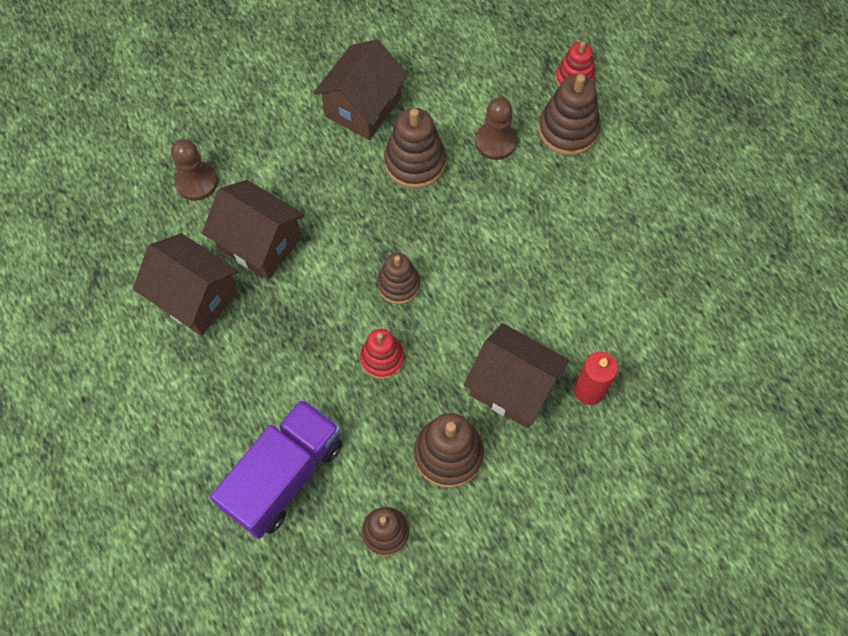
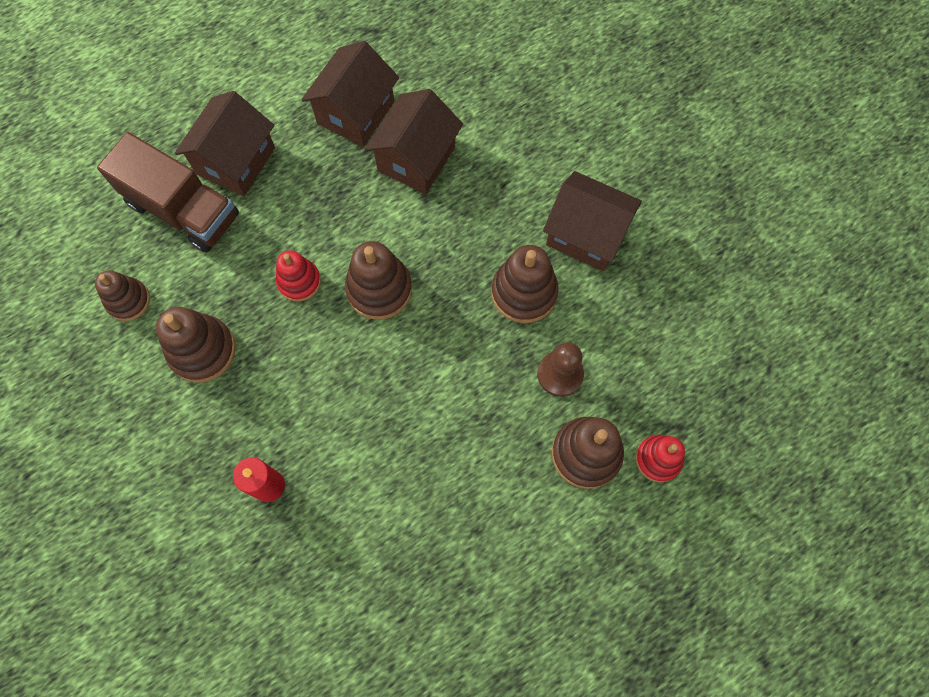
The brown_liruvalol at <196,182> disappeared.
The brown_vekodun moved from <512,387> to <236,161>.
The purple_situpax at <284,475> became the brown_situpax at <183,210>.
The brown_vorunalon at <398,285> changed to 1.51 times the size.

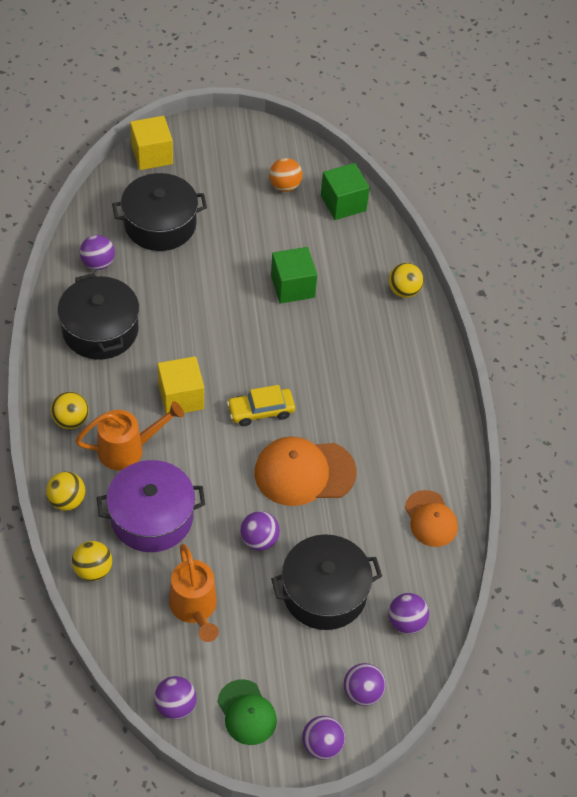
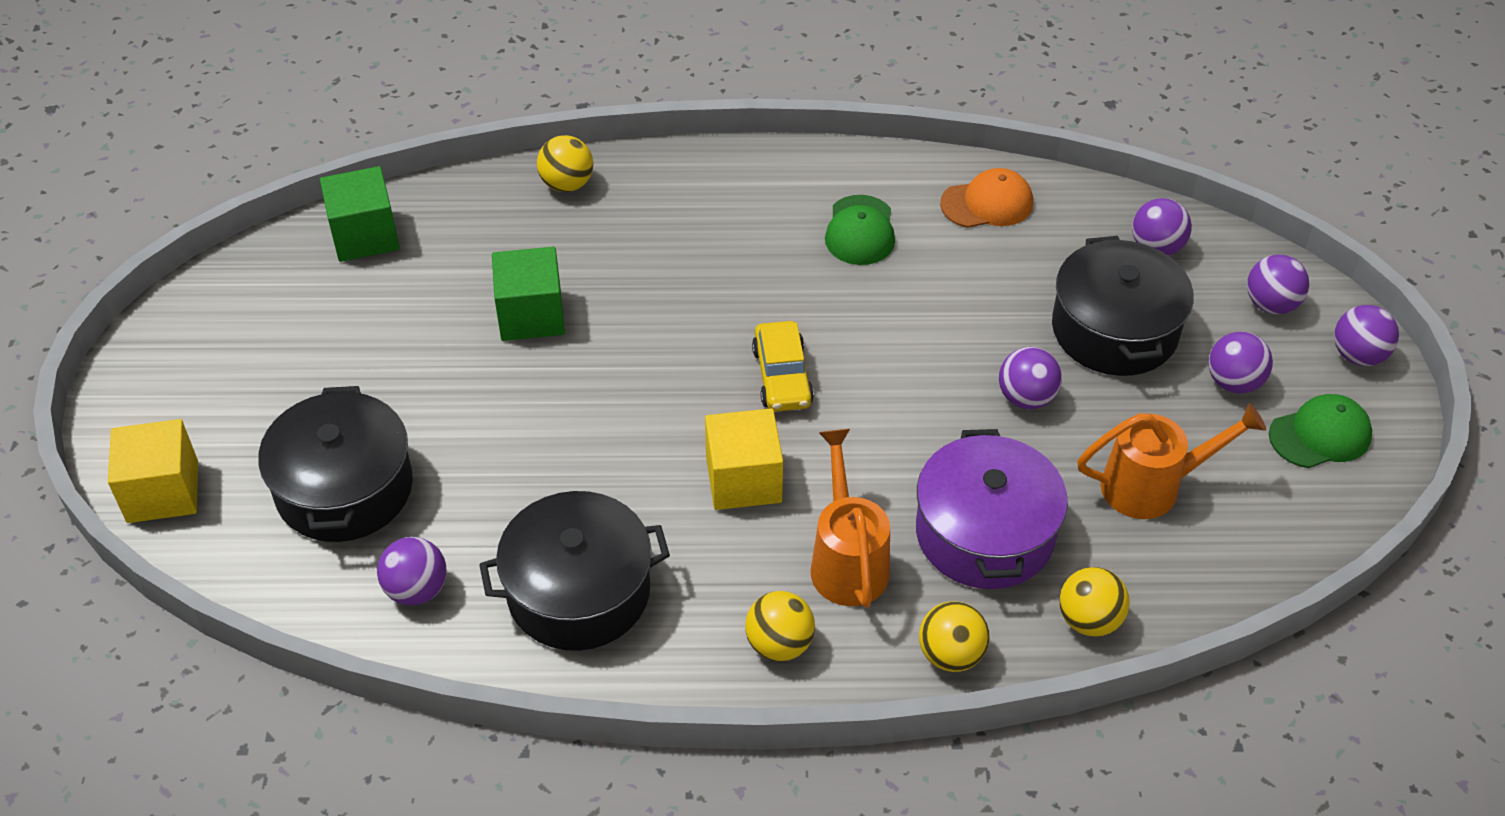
The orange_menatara at <304,472> disappeared.
The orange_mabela at <285,186> disappeared.
The green_menatara at <860,231> appeared.
The purple_mabela moved from <175,706> to <1233,382>.

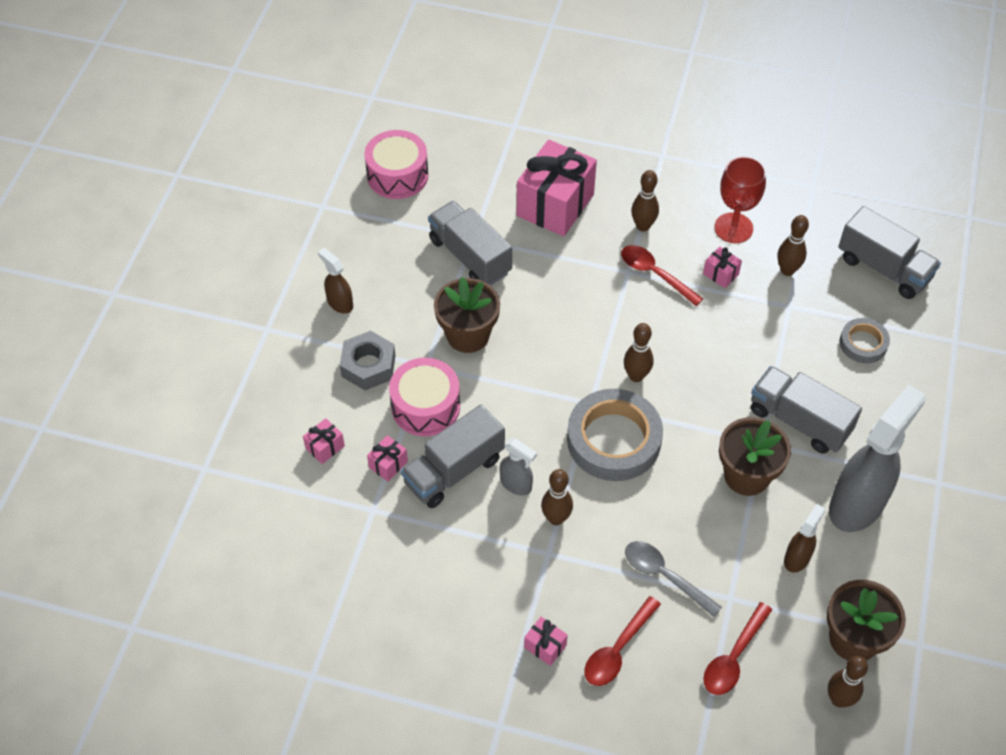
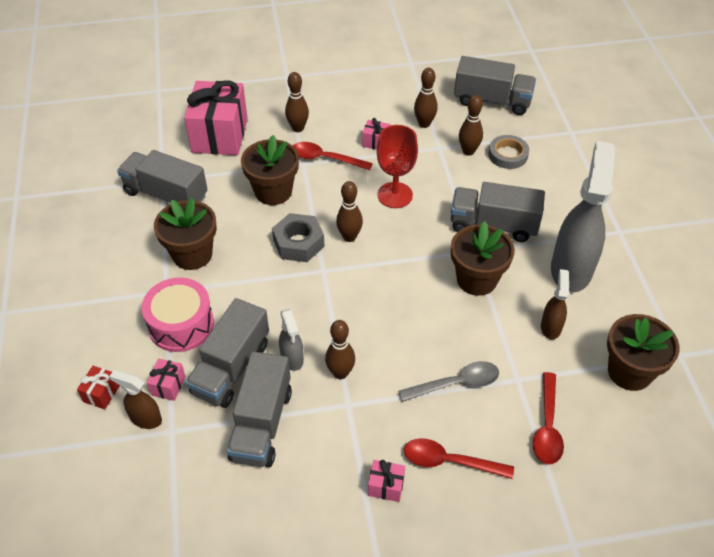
The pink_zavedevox at <397,175> disappeared.
The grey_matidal at <613,440> disappeared.
The grey_situpax at <261,424> appeared.
The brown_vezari at <273,191> appeared.
The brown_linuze moved from <339,303> to <145,418>.
The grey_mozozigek moved from <368,366> to <298,243>.
The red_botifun moved from <733,228> to <395,195>.
The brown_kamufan moved from <839,699> to <468,151>.
The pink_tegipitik at <325,447> became the red_tegipitik at <101,393>.
The grey_linuze at <516,484> turned 60 degrees clockwise.
The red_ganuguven at <618,649> turned 90 degrees clockwise.
The grey_ganuguven at <665,576> turned 150 degrees clockwise.

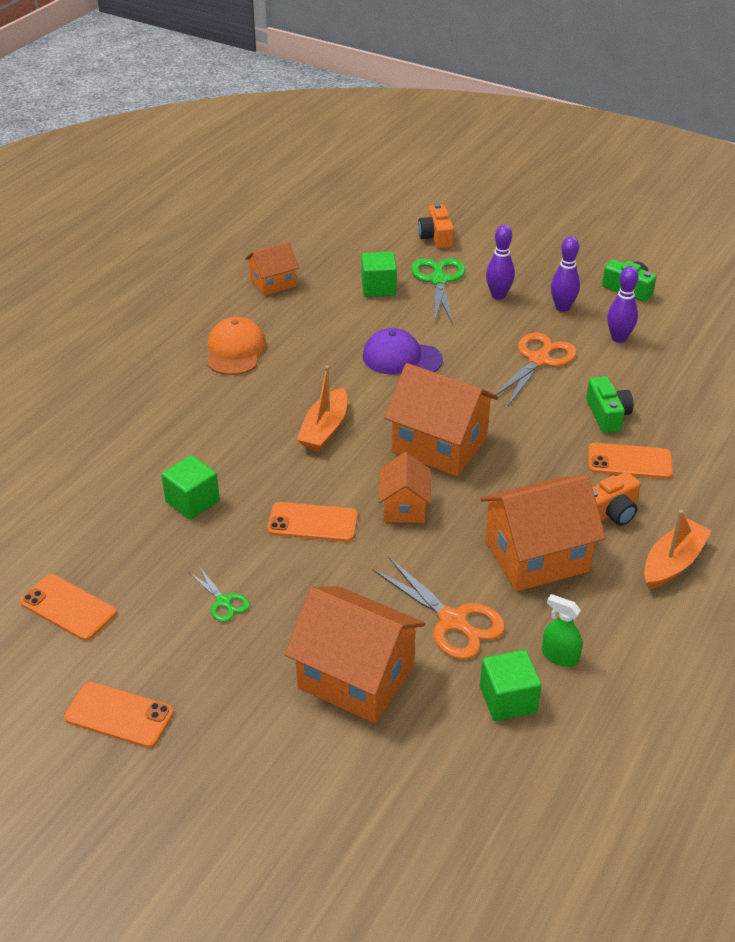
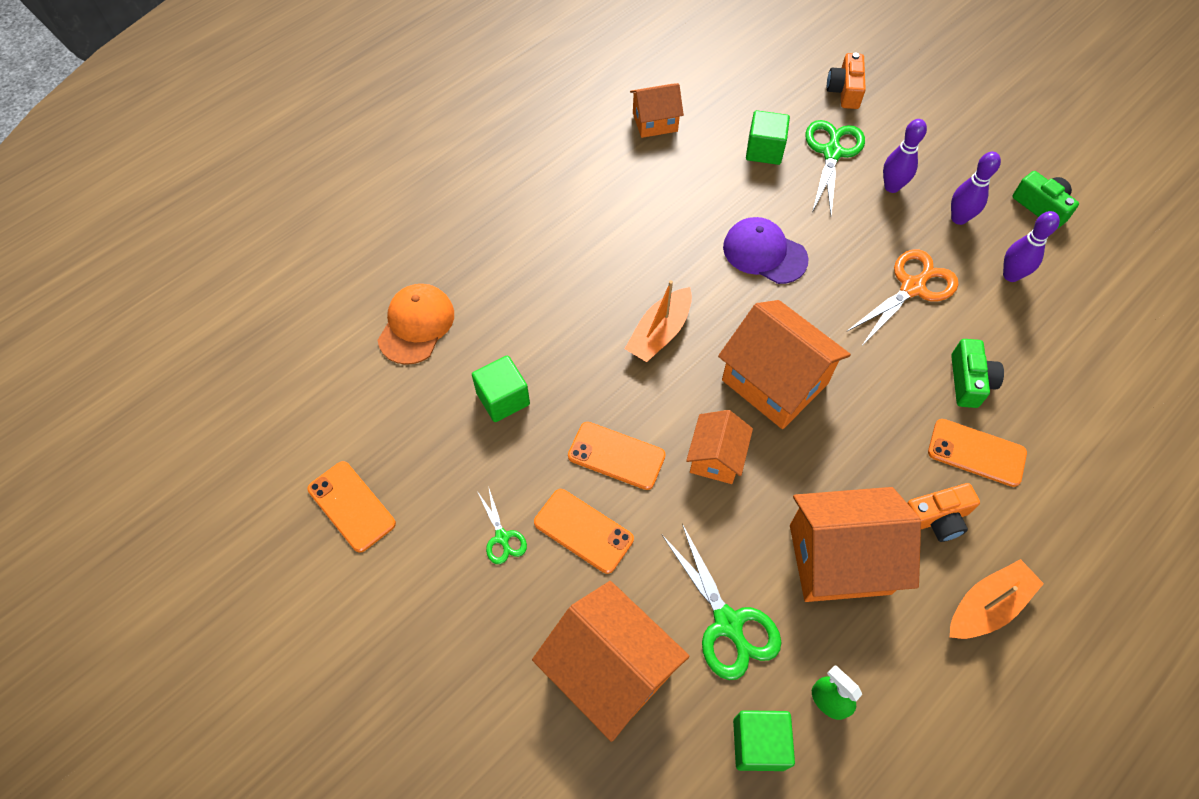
The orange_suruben moved from <119,715> to <583,530>.
The orange_menatara moved from <235,350> to <416,325>.
The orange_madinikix at <452,621> became the green_madinikix at <727,623>.

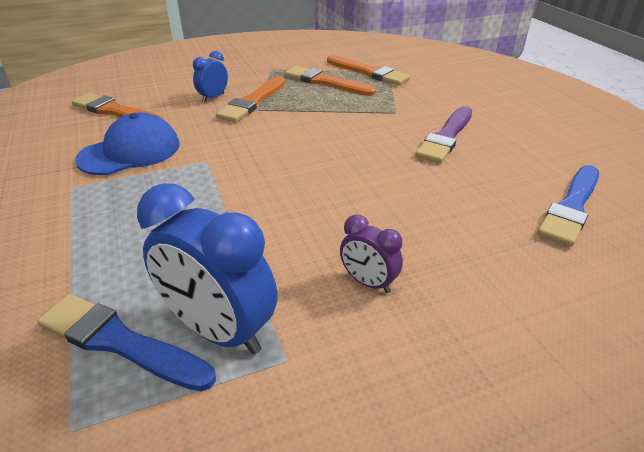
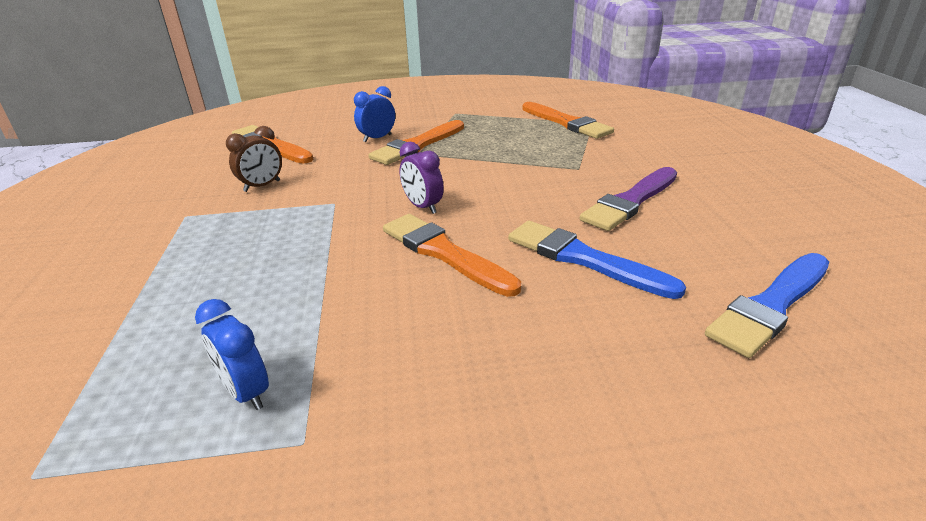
The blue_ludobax moved from <120,342> to <583,259>.
The orange_ludobax moved from <325,82> to <444,253>.
The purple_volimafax moved from <368,282> to <423,207>.
The blue_menatara at <130,152> was replaced by the brown_volimafax at <262,186>.
The blue_volimafax at <219,330> changed to 0.52 times the size.

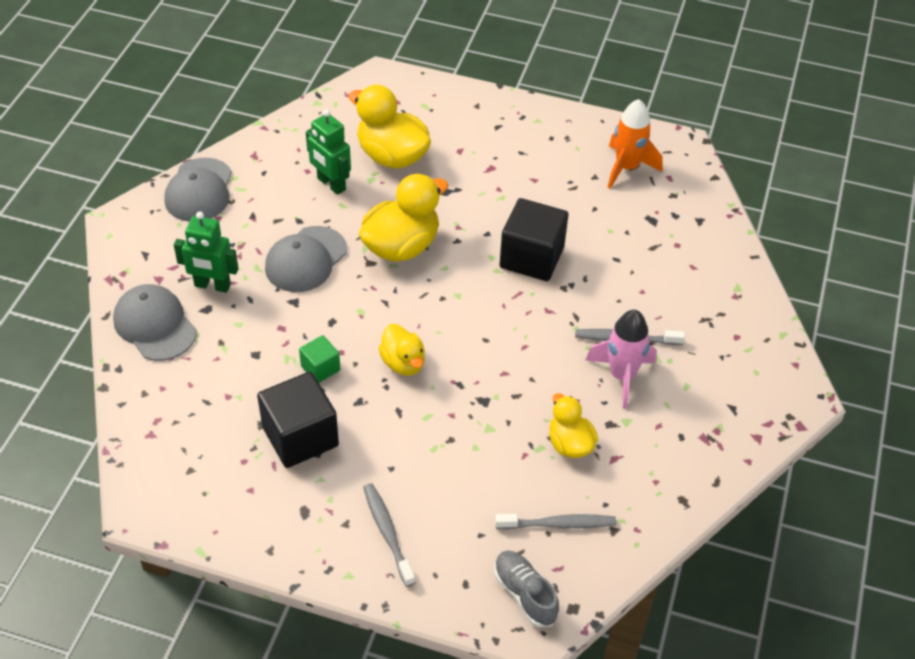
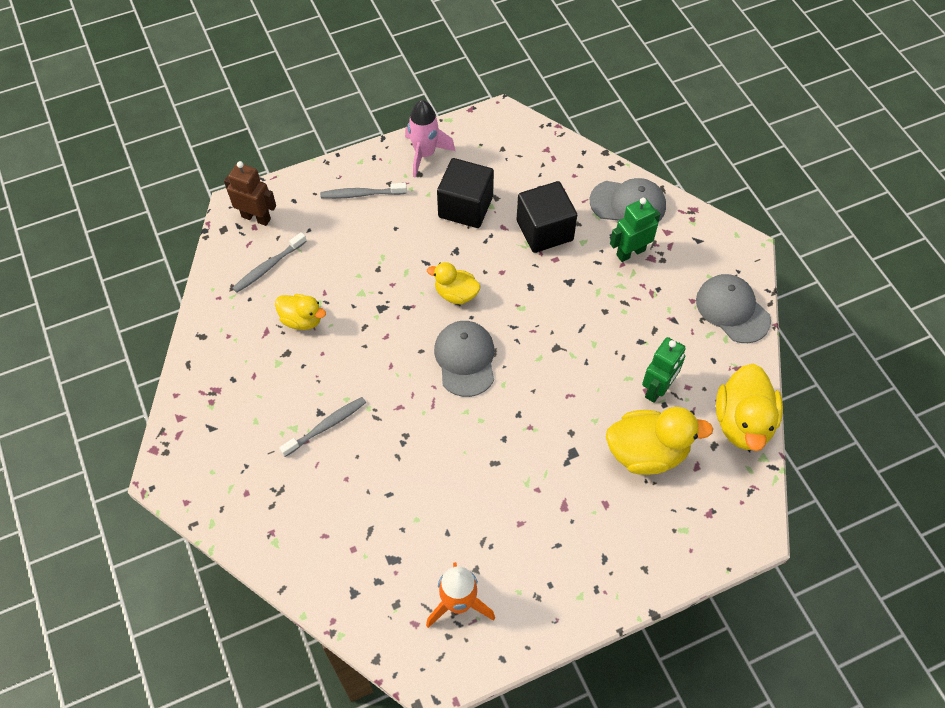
The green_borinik at <320,368> disappeared.
The grey_menatara moved from <306,259> to <465,359>.
The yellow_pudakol moved from <401,246> to <743,423>.
The black_borinik moved from <531,257> to <544,230>.
The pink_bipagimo moved from <621,376> to <425,154>.
The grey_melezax at <524,594> was replaced by the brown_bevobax at <256,217>.
The green_bevobax at <331,184> turned 120 degrees clockwise.
The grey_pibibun at <387,533> turned 150 degrees clockwise.

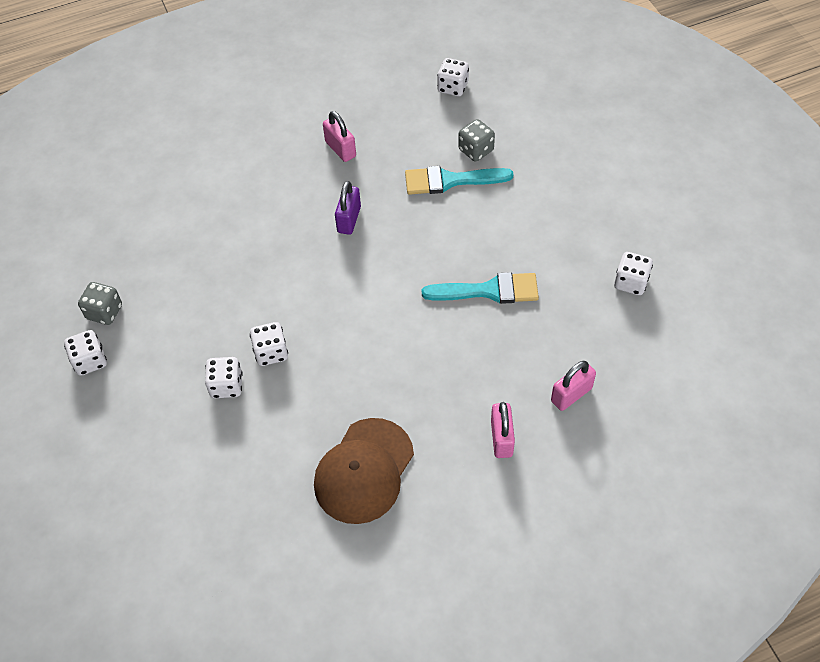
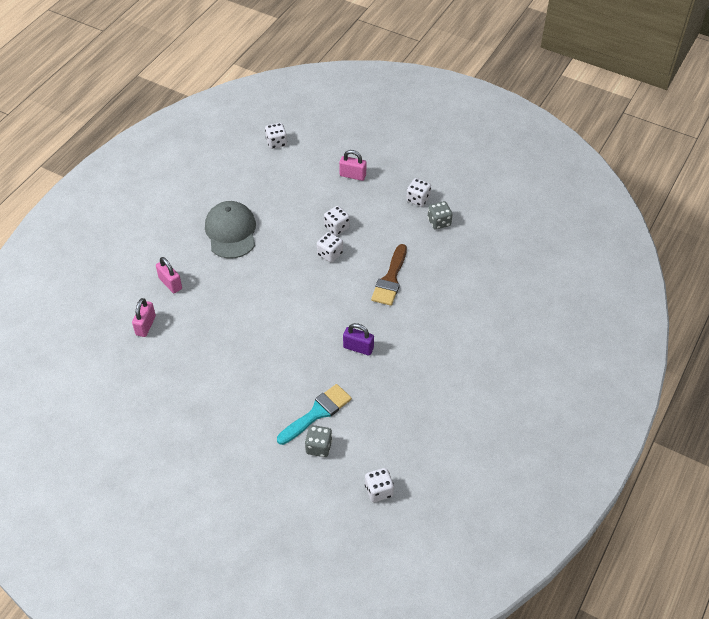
The turquoise_ludobax at <488,291> disappeared.
The brown_ludobax at <390,279> appeared.
The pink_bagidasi moved from <340,149> to <352,175>.
The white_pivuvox moved from <630,282> to <276,143>.
The brown_menatara at <364,471> became the grey_menatara at <231,232>.
The purple_bagidasi at <349,219> turned 45 degrees counterclockwise.

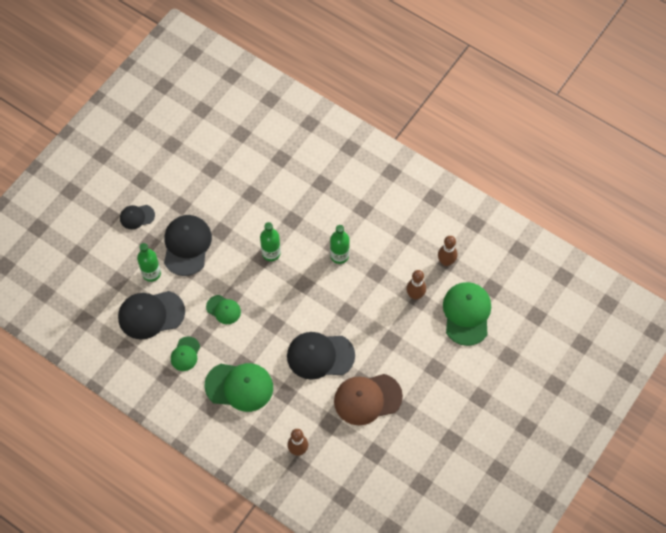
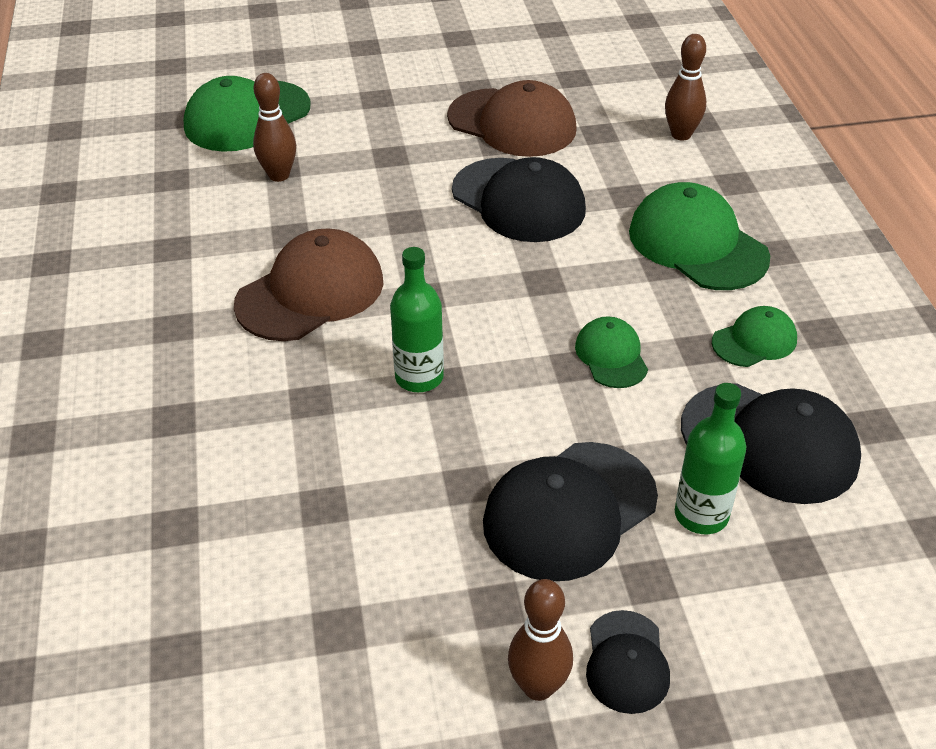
The brown_kamufan moved from <446,261> to <538,686>.
The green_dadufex at <339,255> was replaced by the brown_menatara at <311,292>.
The black_menatara at <137,217> turned 60 degrees clockwise.

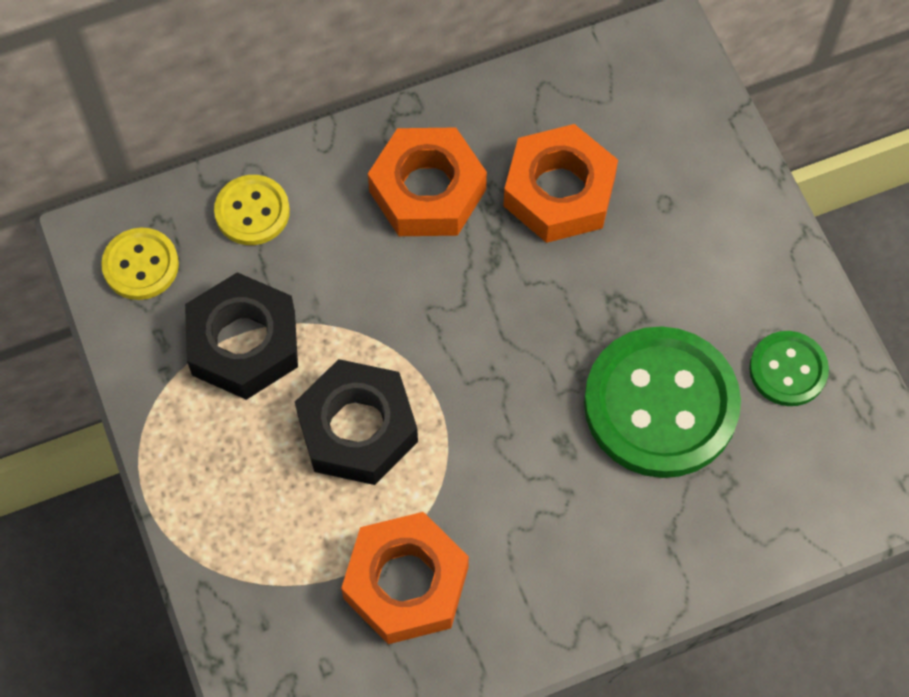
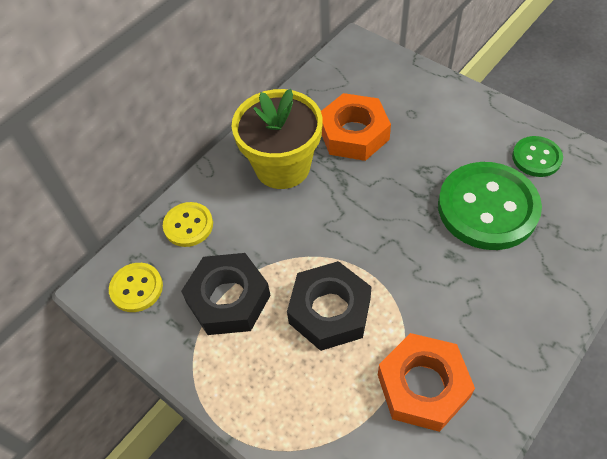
The orange_mozozigek at <427,190> was replaced by the yellow_vezari at <282,166>.

